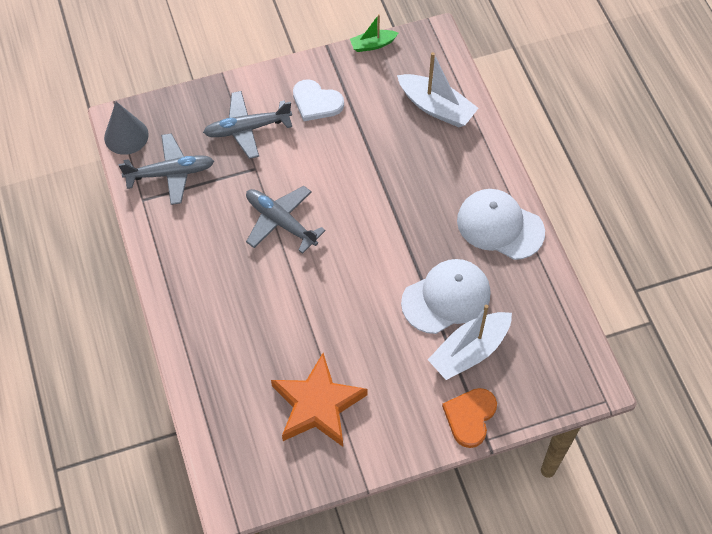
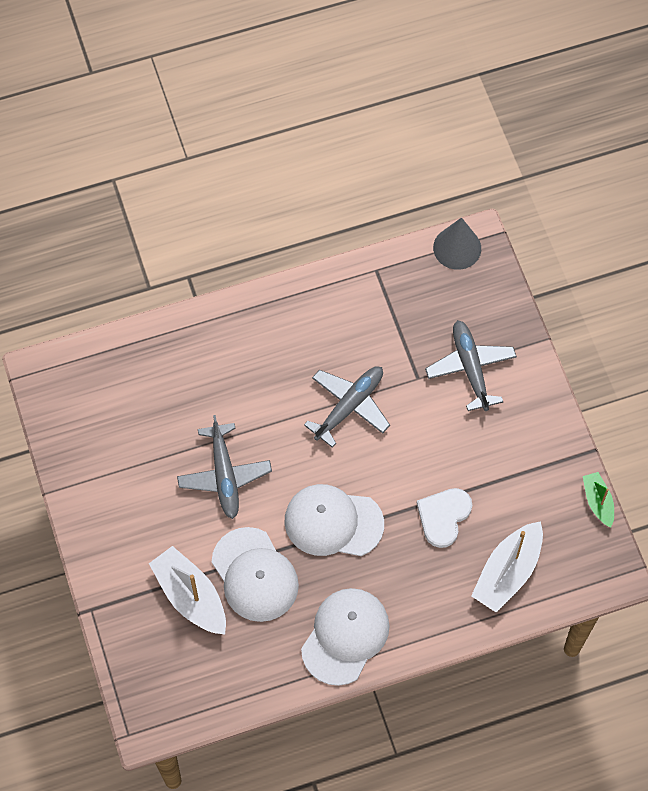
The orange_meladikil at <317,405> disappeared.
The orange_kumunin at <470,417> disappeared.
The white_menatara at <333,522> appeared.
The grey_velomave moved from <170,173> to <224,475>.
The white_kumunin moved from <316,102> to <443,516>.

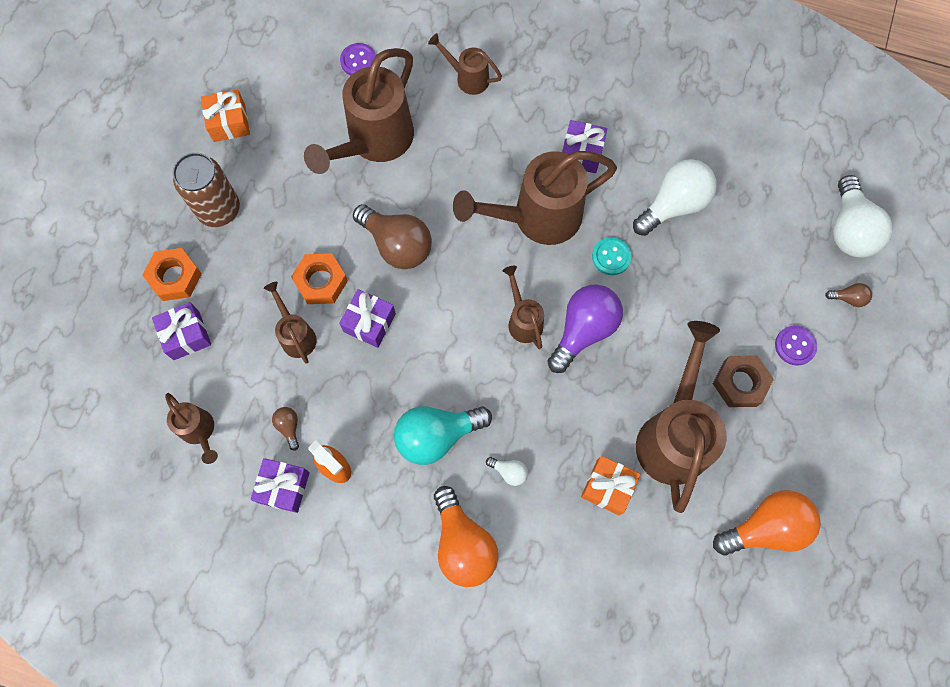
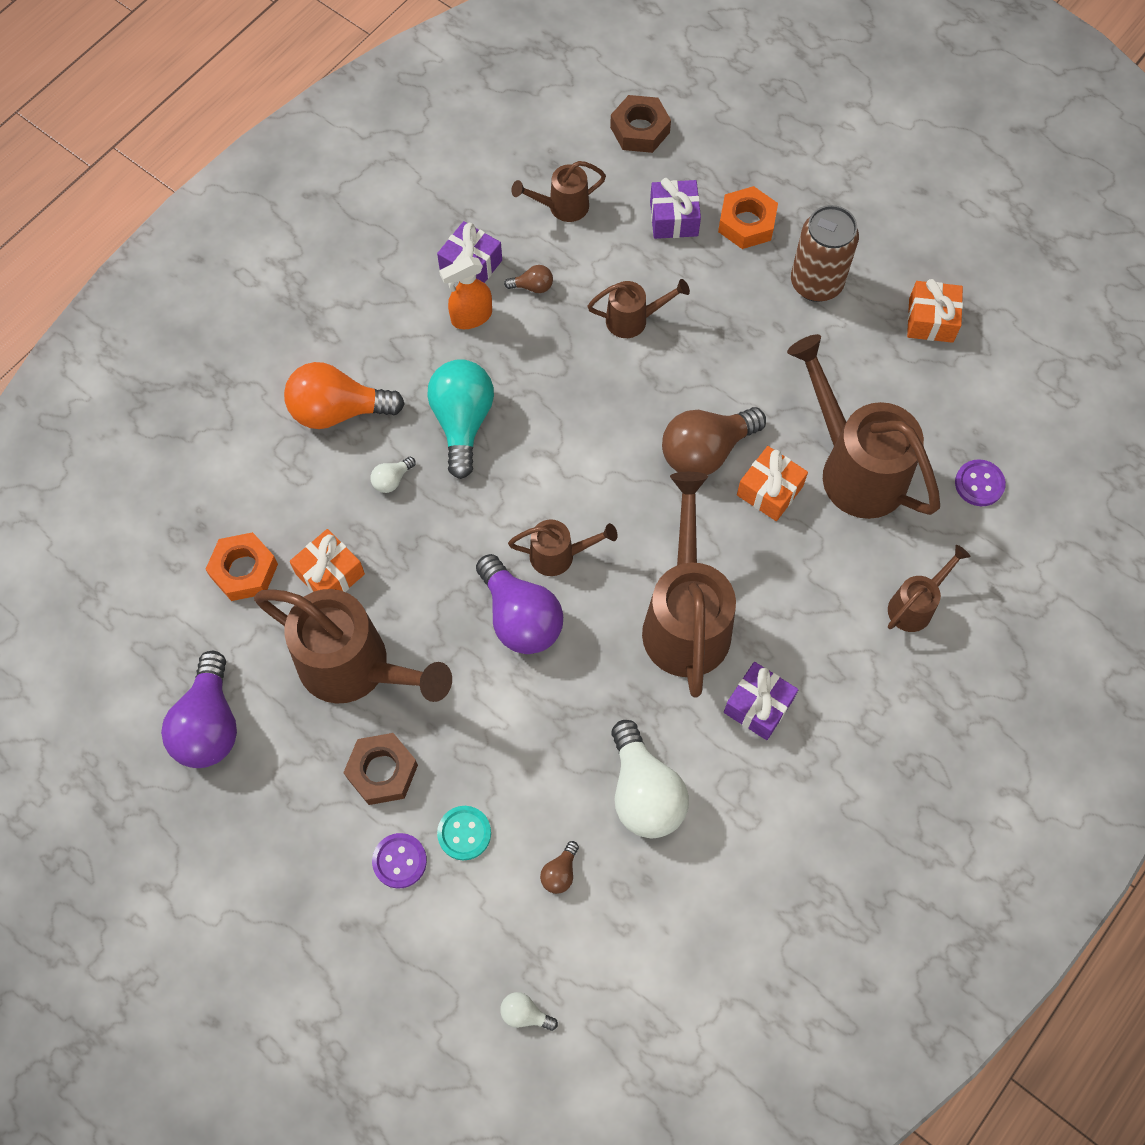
The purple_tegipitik at <369,322> disappeared.
The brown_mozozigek at <640,130> appeared.
The orange_tegipitik at <770,491> appeared.
The orange_mozozigek moved from <321,281> to <244,570>.
The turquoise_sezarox moved from <611,257> to <464,833>.
The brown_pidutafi moved from <848,298> to <560,872>.
The orange_pidutafi at <765,527> became the purple_pidutafi at <209,724>.
The white_pidutafi at <849,229> changed to 0.44 times the size.

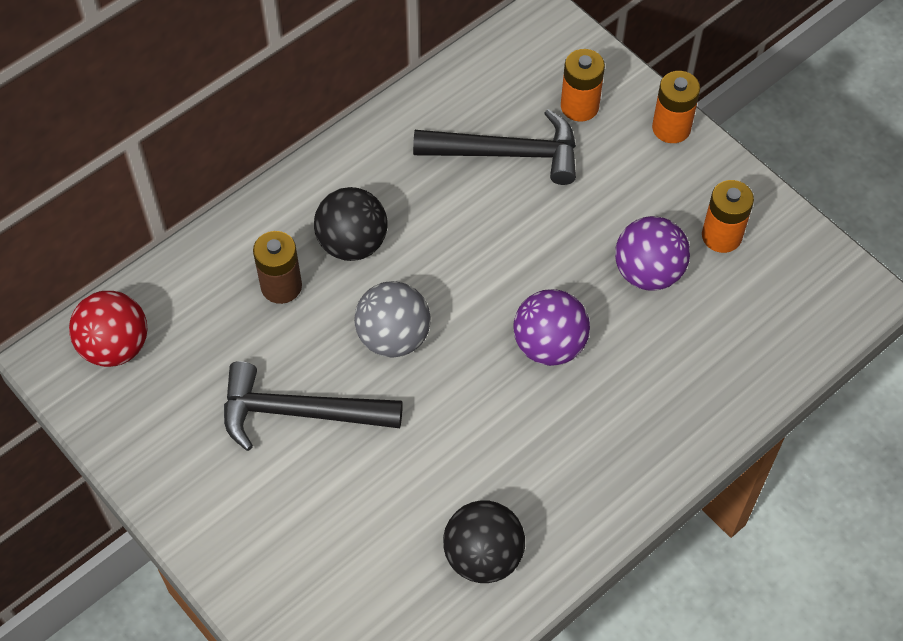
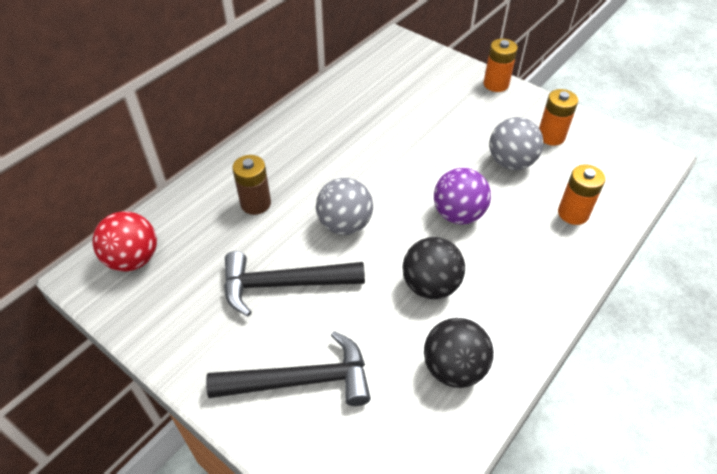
The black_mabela moved from <352,243> to <430,285>.
The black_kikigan moved from <507,153> to <301,380>.
The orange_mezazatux moved from <579,106> to <573,213>.
The purple_mabela at <648,272> became the grey_mabela at <511,162>.

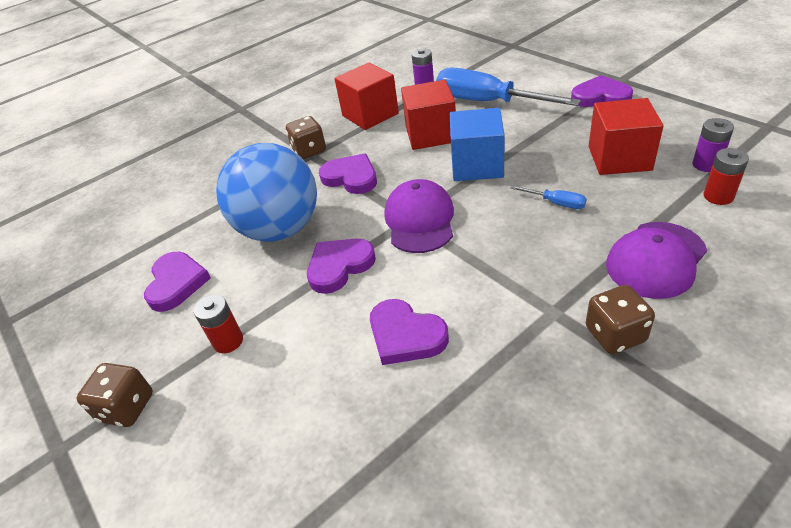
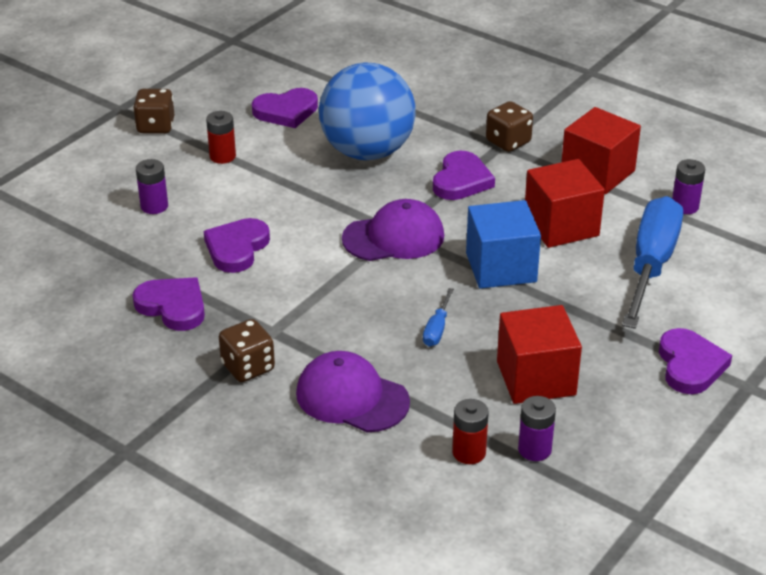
The purple_mezazatux at <154,206> appeared.
The purple_kumunin moved from <339,266> to <173,306>.

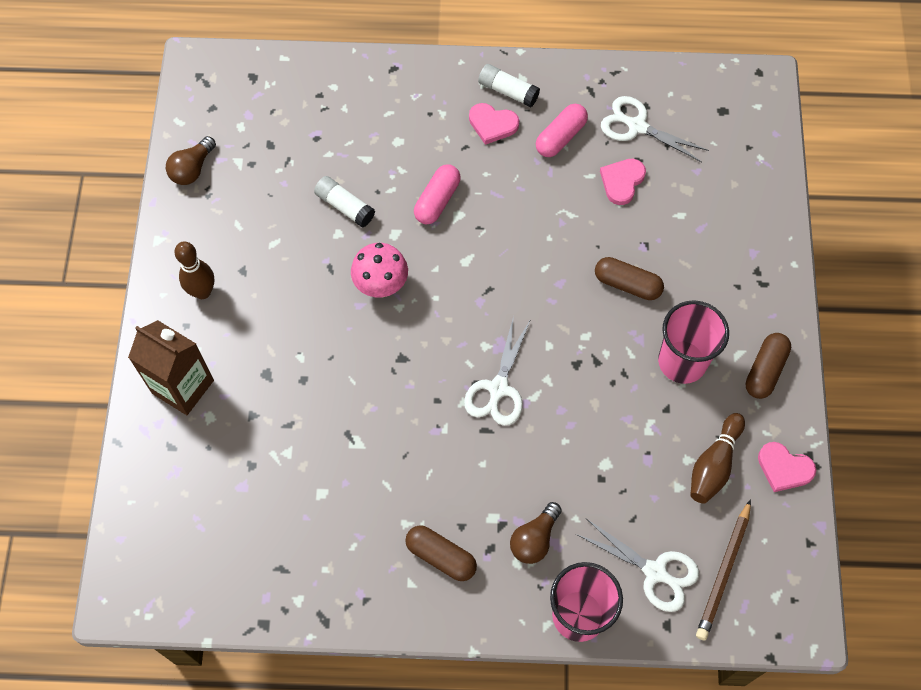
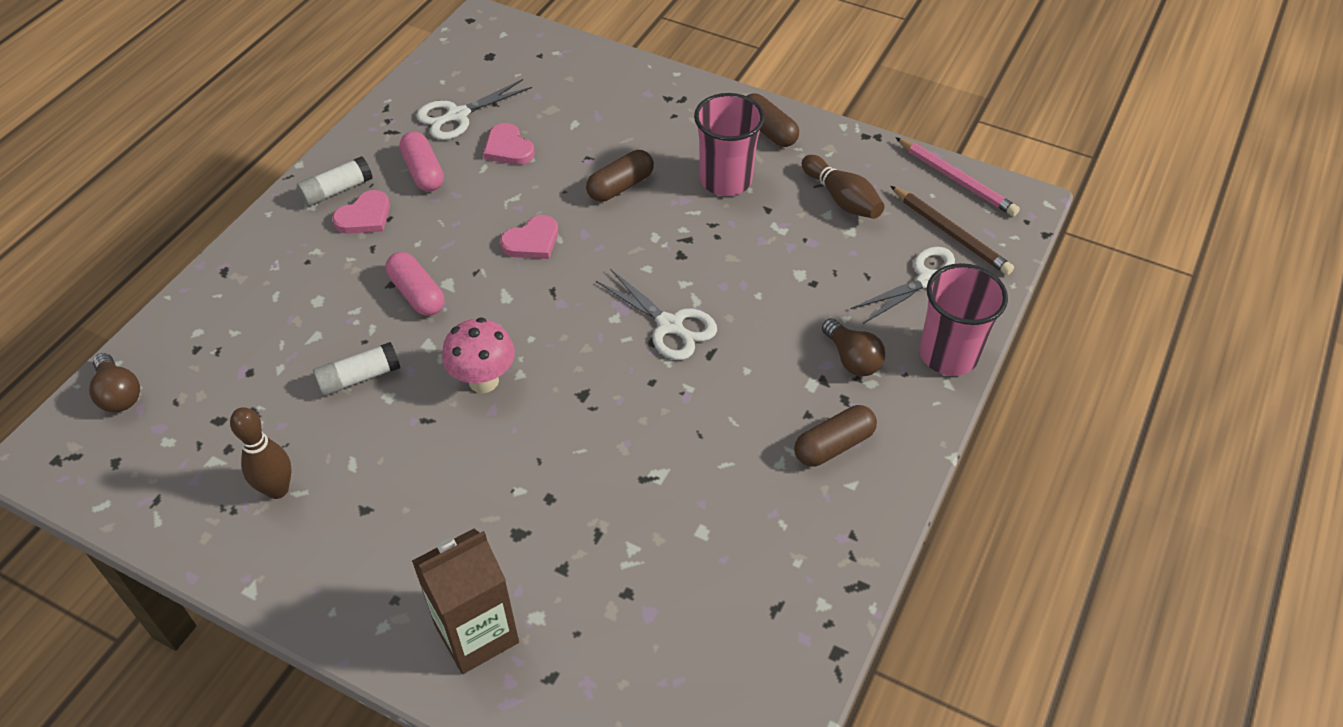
The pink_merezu at <956,180> appeared.
The brown_pidutafi moved from <192,169> to <119,394>.
The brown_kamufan moved from <202,292> to <277,489>.
The pink_kumunin moved from <784,468> to <532,241>.

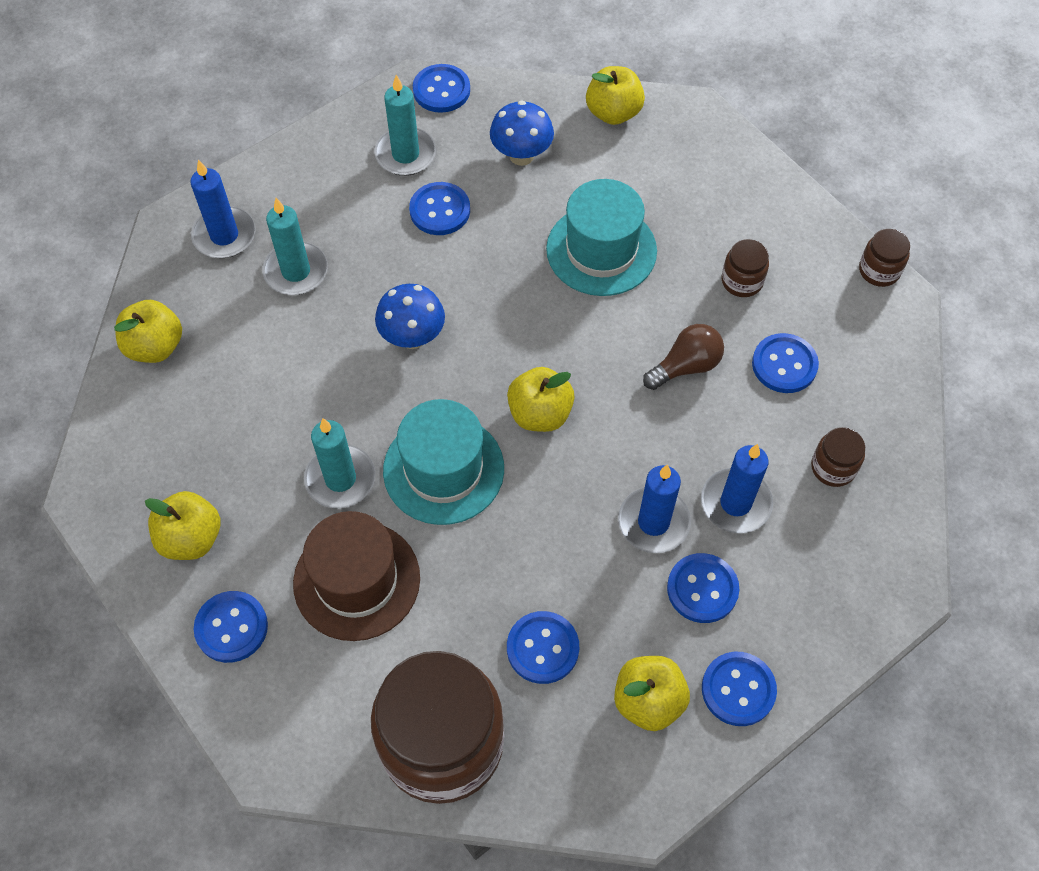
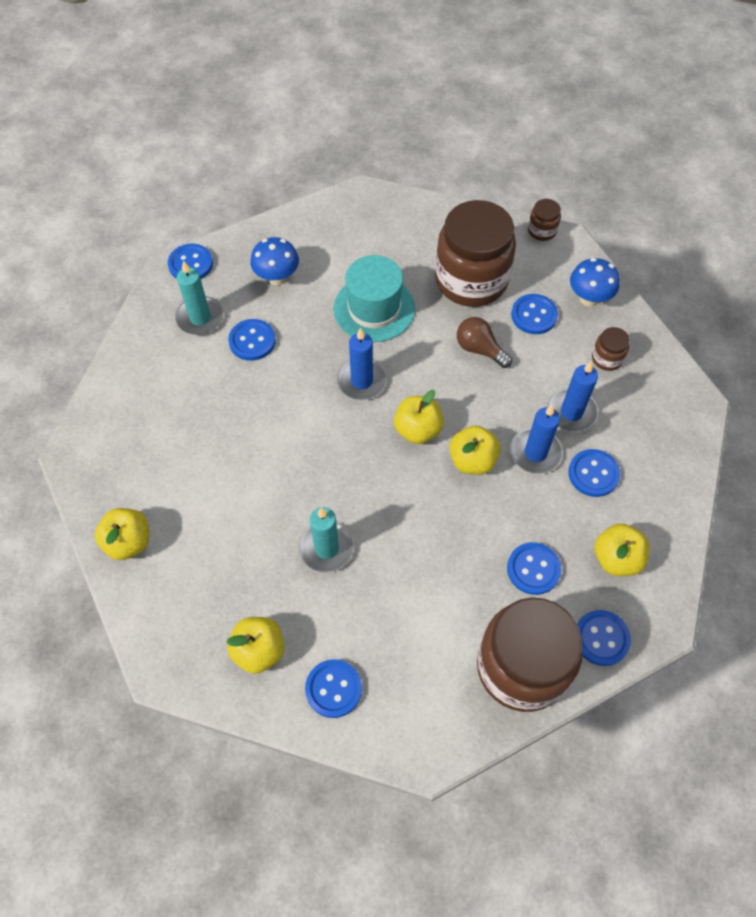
The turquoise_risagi at <296,271> disappeared.
The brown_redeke at <356,580> disappeared.
The turquoise_redeke at <443,469> disappeared.
The blue_risagi moved from <224,235> to <362,381>.
The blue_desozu moved from <412,337> to <589,298>.
The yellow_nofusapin moved from <613,112> to <472,460>.
The blue_sezarox moved from <738,689> to <601,638>.
The brown_pidutafi at <685,366> turned 75 degrees counterclockwise.
The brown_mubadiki at <742,281> changed to 2.42 times the size.

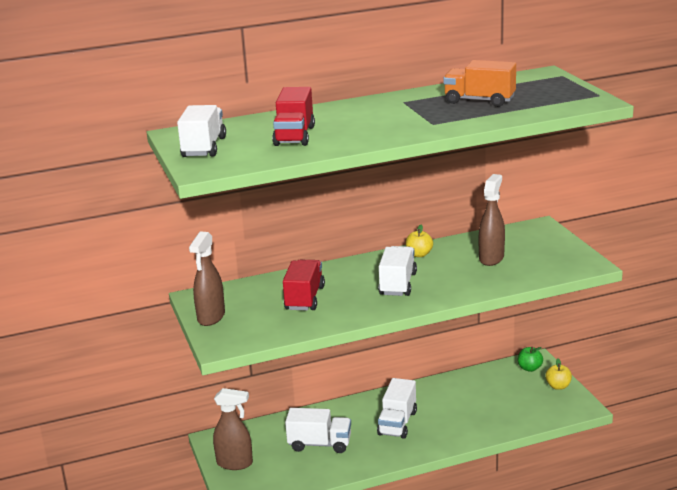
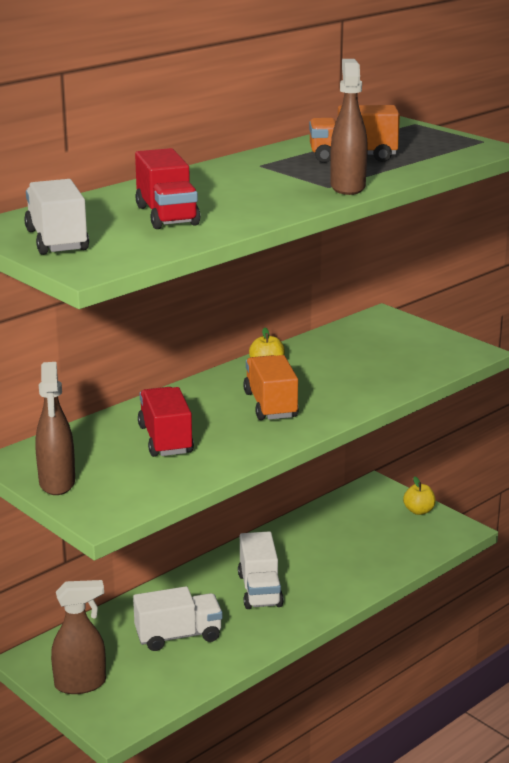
The green_nofusapin at <529,368> disappeared.
The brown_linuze moved from <491,258> to <347,187>.
The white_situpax at <398,284> became the orange_situpax at <270,405>.

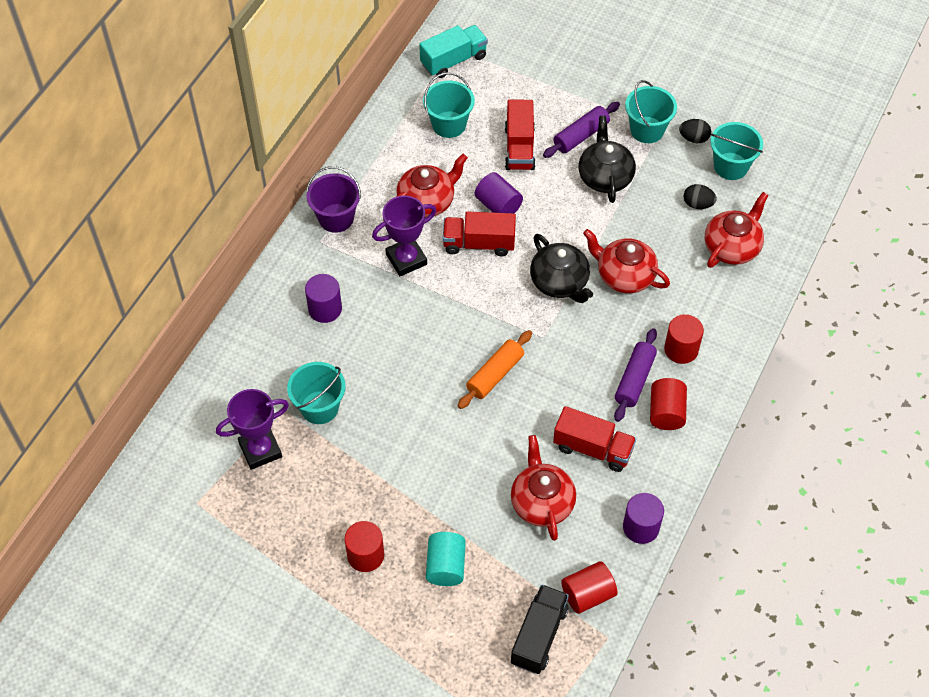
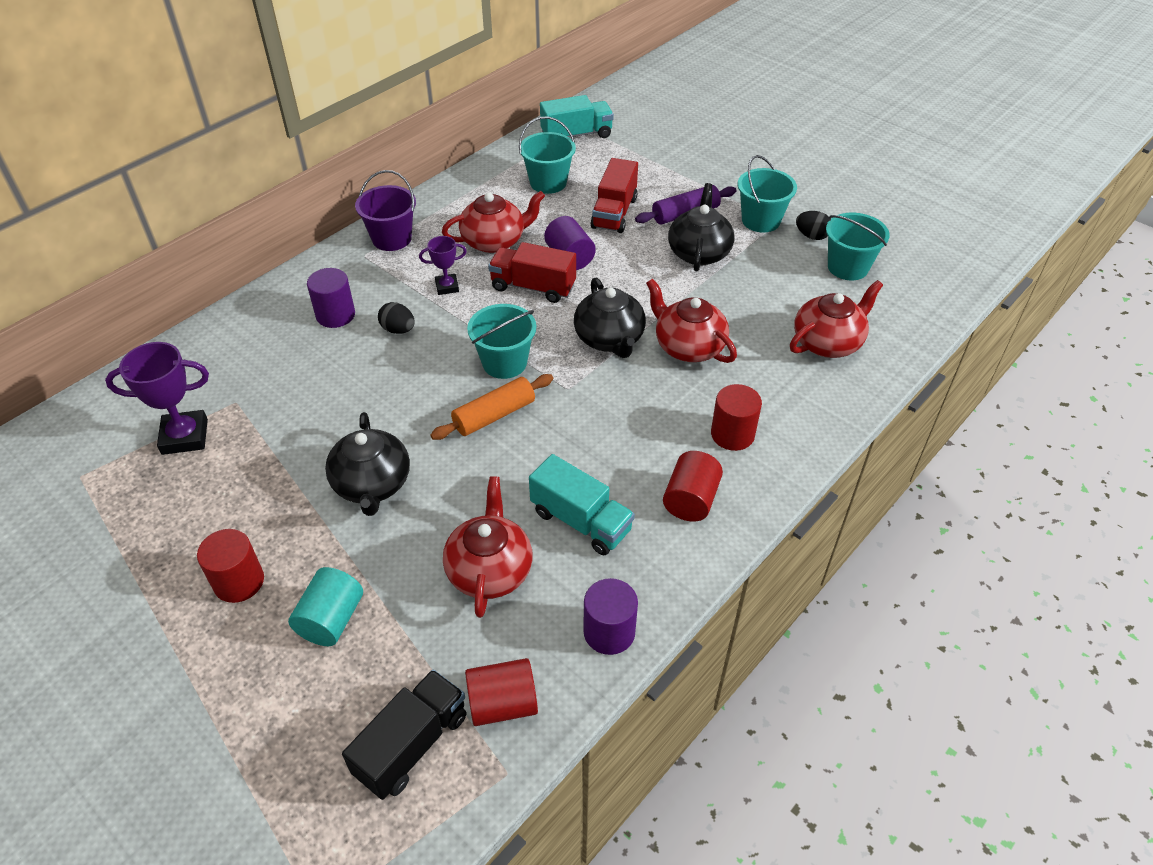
The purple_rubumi at <634,379> disappeared.
The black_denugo at <372,484> appeared.
The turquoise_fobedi moved from <319,407> to <504,363>.
The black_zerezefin moved from <698,204> to <398,330>.
The red_situpax at <593,448> became the turquoise_situpax at <581,521>.
The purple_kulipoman at <406,259> changed to 0.58 times the size.

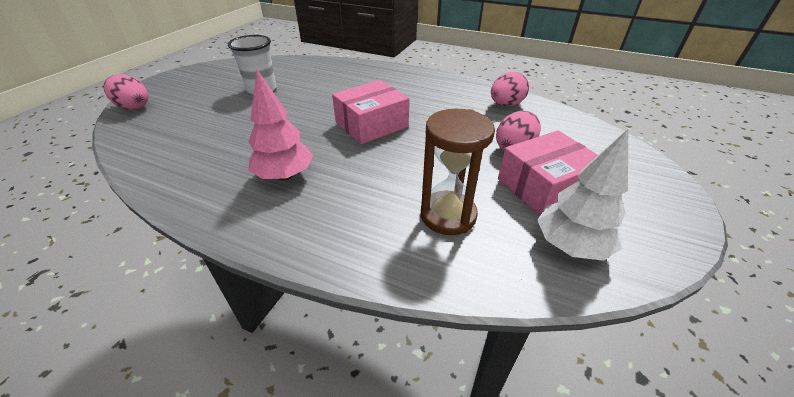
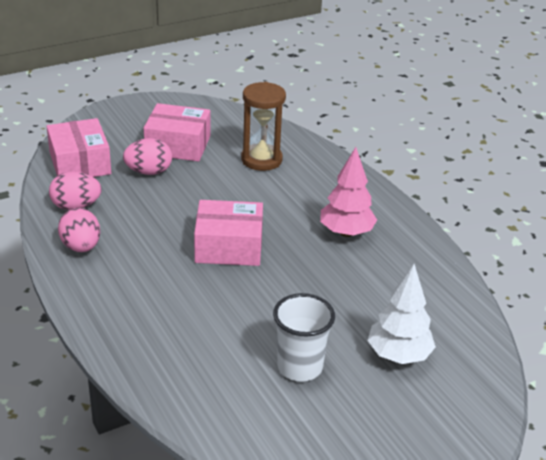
The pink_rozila at <80,163> appeared.
The pink_zerezefin moved from <133,107> to <81,247>.
The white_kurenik moved from <570,246> to <398,355>.

